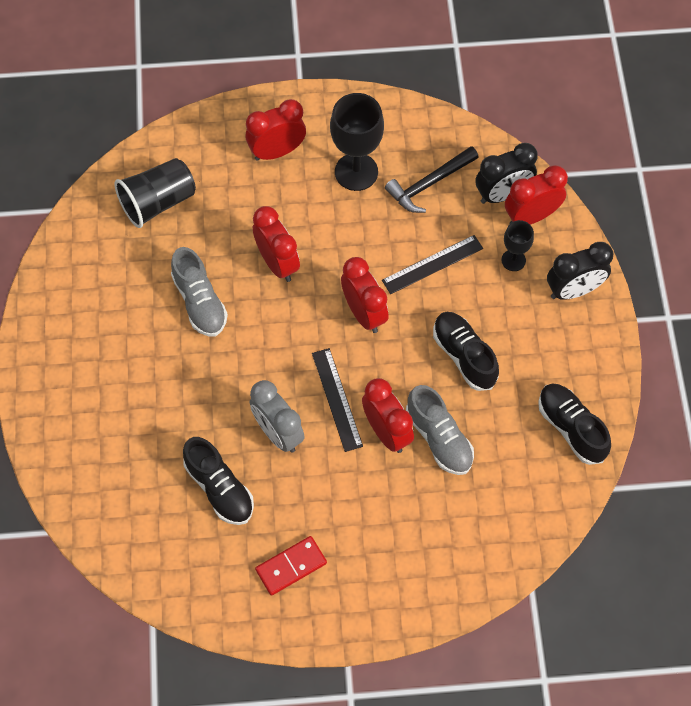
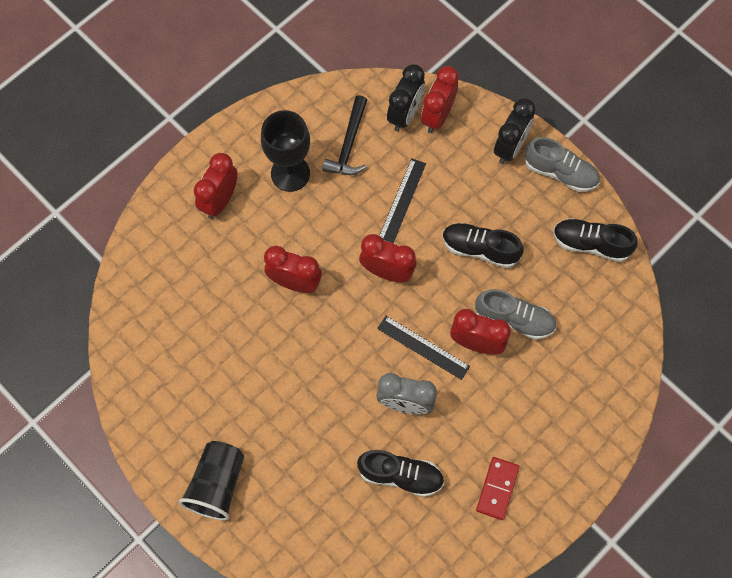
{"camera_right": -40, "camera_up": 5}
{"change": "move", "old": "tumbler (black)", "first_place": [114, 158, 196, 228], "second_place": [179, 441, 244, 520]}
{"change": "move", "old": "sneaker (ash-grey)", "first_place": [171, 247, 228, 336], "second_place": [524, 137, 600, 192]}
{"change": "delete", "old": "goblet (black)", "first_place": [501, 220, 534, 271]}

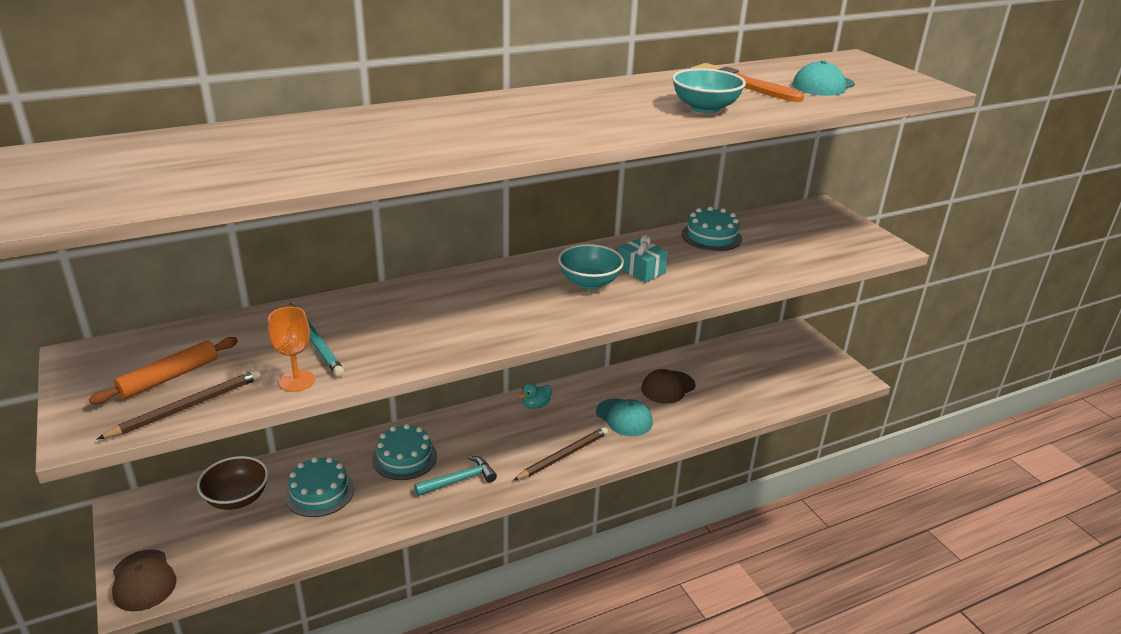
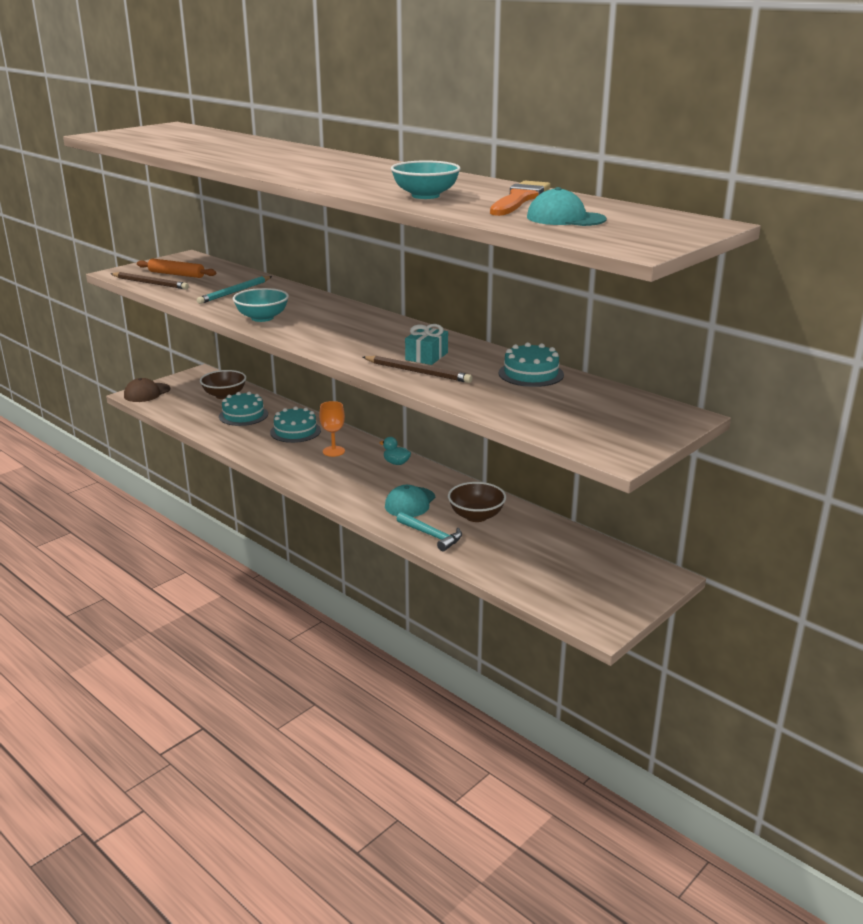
{"camera_right": 70, "camera_up": -5}
{"change": "move", "old": "goblet (bright orange)", "first_place": [268, 307, 315, 392], "second_place": [319, 401, 345, 457]}
{"change": "move", "old": "claw hammer (teal)", "first_place": [414, 456, 497, 496], "second_place": [397, 512, 462, 551]}
{"change": "move", "old": "lead pencil (dark brown)", "first_place": [513, 427, 608, 481], "second_place": [363, 356, 472, 383]}
{"change": "move", "old": "deep dish (teal)", "first_place": [558, 244, 624, 289], "second_place": [233, 288, 289, 322]}
{"change": "replace", "old": "peaked cap (dark brown)", "new": "deep dish (dark brown)", "first_place": [641, 369, 696, 404], "second_place": [448, 482, 506, 522]}

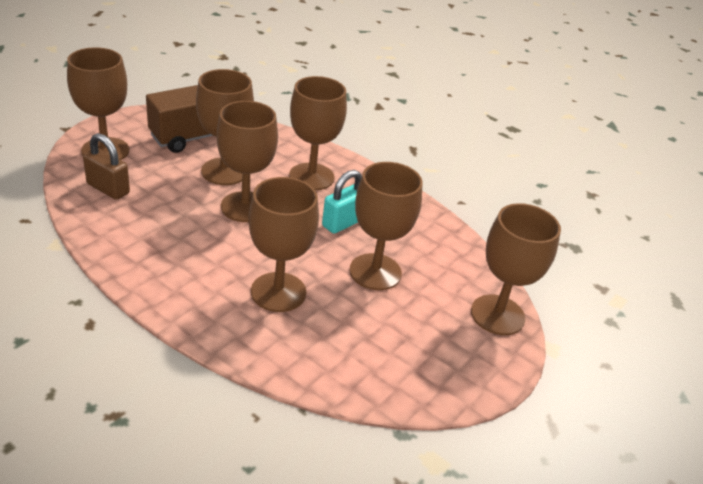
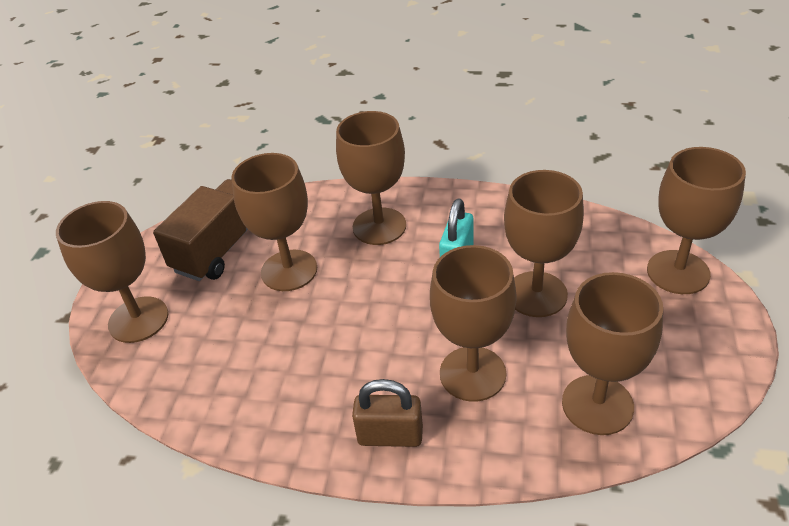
{"camera_right": -20, "camera_up": 5}
{"change": "move", "old": "lock (dark brown)", "first_place": [83, 133, 130, 200], "second_place": [352, 379, 423, 447]}
{"change": "move", "old": "goblet (dark brown)", "first_place": [217, 101, 278, 222], "second_place": [562, 272, 663, 435]}

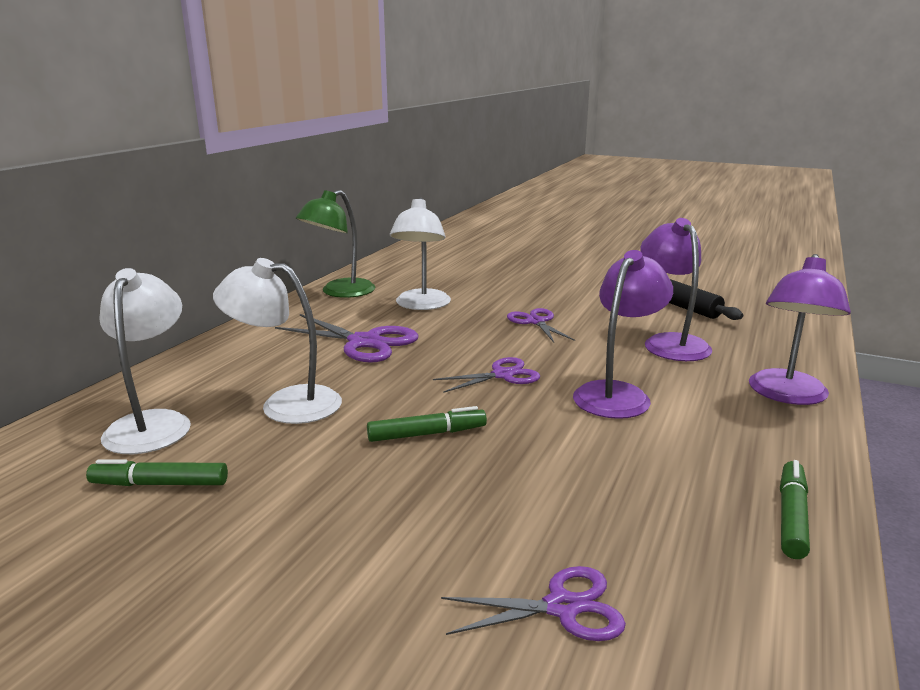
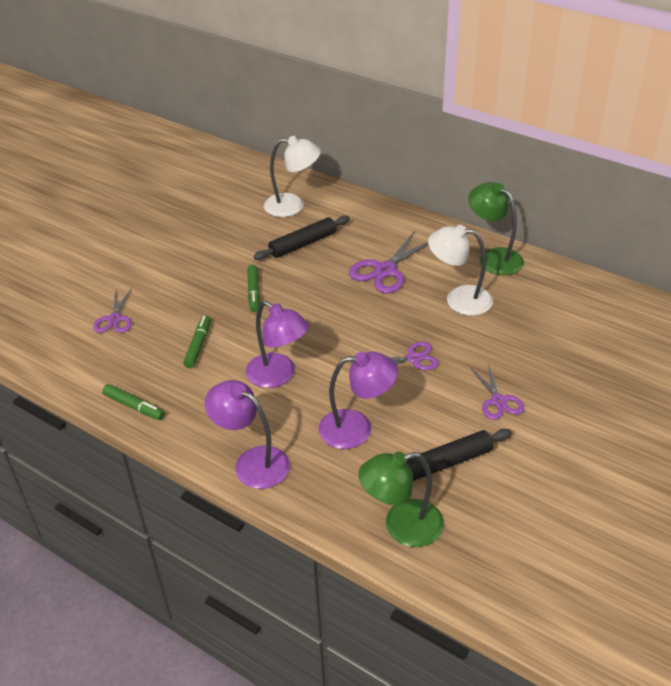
{"camera_right": 100, "camera_up": 20}
{"change": "move", "old": "marker pen (leaf-green)", "first_place": [86, 459, 228, 486], "second_place": [183, 315, 211, 368]}
{"change": "replace", "old": "lamp (pure white)", "new": "rolling pin (black)", "first_place": [213, 258, 342, 424], "second_place": [254, 216, 350, 260]}
{"change": "move", "old": "shears (purple)", "first_place": [433, 357, 540, 393], "second_place": [471, 364, 525, 420]}
{"change": "insert", "new": "lamp (leaf-green)", "second_place": [358, 451, 444, 547]}

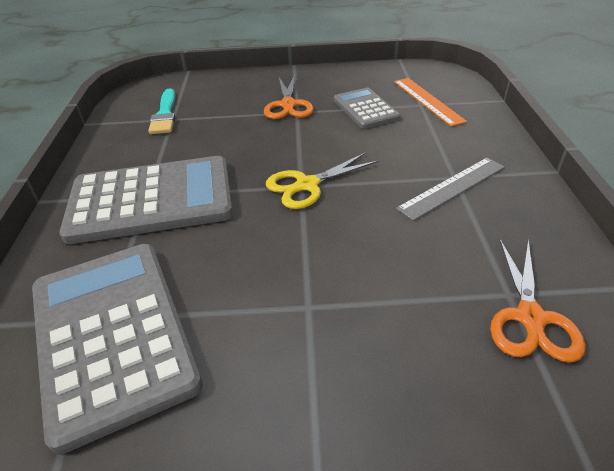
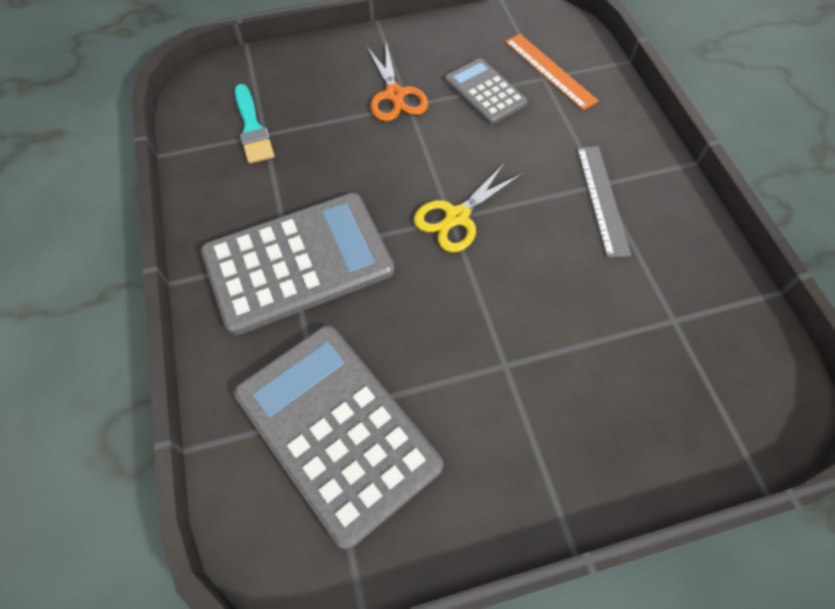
{"camera_right": -15, "camera_up": 20}
{"change": "rotate", "old": "measuring stick (ash-grey)", "first_place": [396, 158, 505, 221], "second_place": [577, 146, 631, 258], "degrees": -45}
{"change": "delete", "old": "shears (bright orange)", "first_place": [490, 239, 586, 363]}

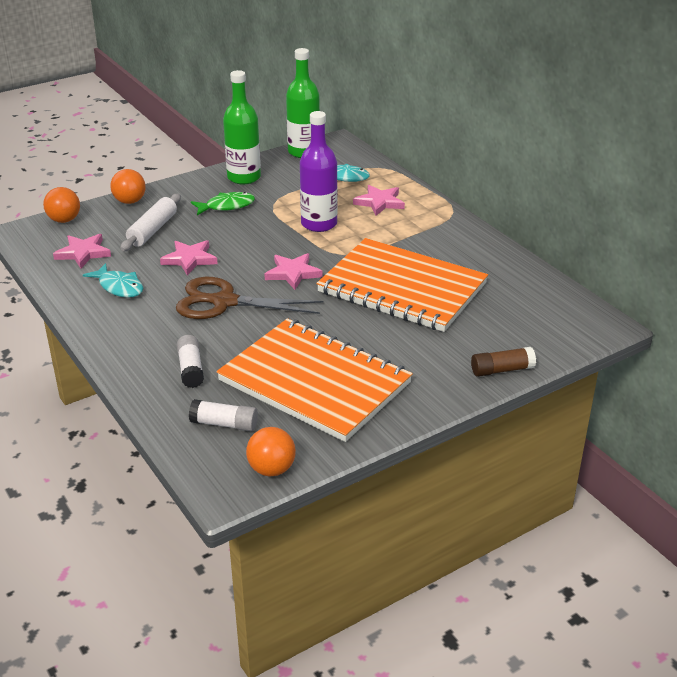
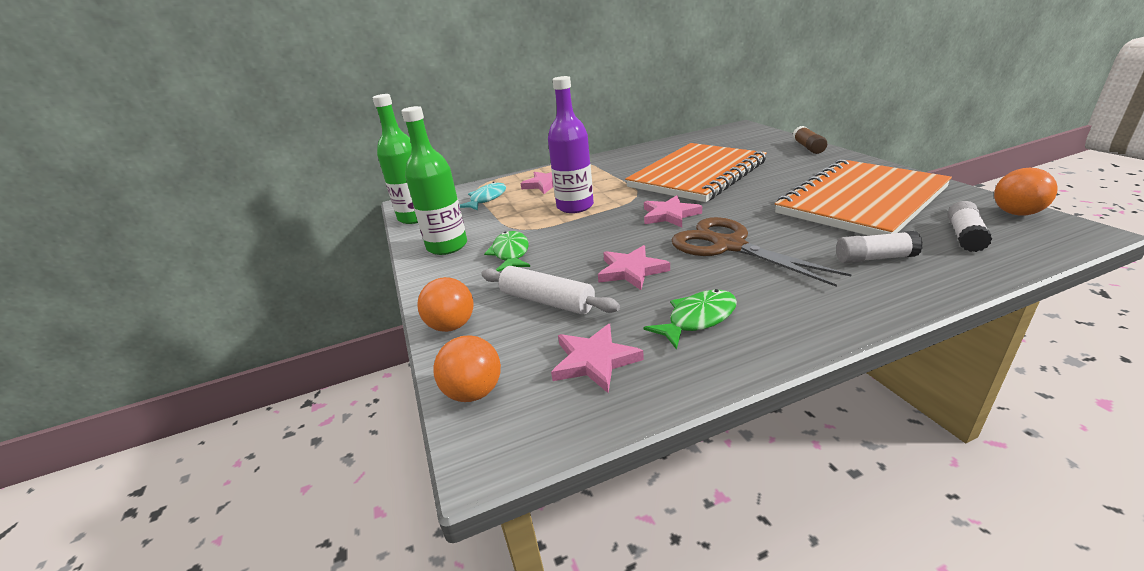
{"camera_right": -75, "camera_up": -5}
{"change": "recolor", "old": "fish figure (teal)", "new": "fish figure (leaf-green)", "first_place": [83, 263, 143, 298], "second_place": [643, 289, 737, 350]}
{"change": "rotate", "old": "shears (dark brown)", "first_place": [176, 277, 323, 319], "second_place": [672, 217, 852, 287], "degrees": 120}

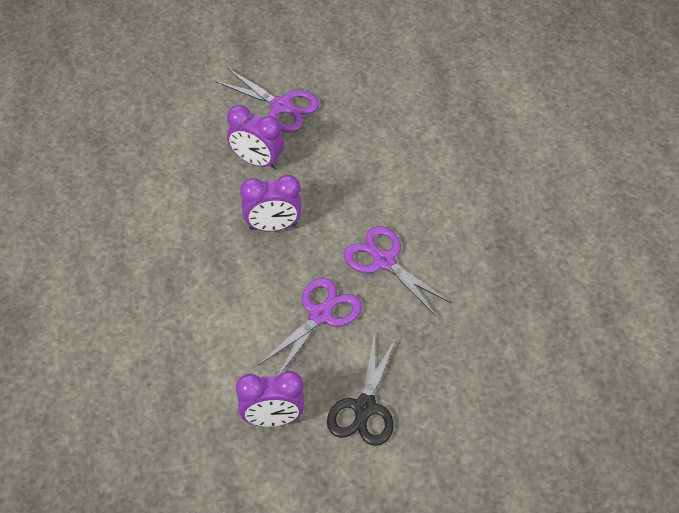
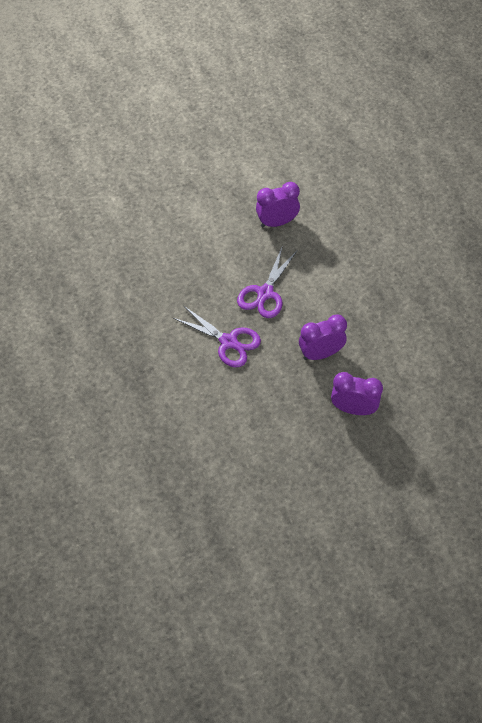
{"camera_right": 170, "camera_up": 5}
{"change": "delete", "old": "shears (purple)", "first_place": [215, 68, 320, 132]}
{"change": "delete", "old": "shears (black)", "first_place": [327, 331, 397, 446]}

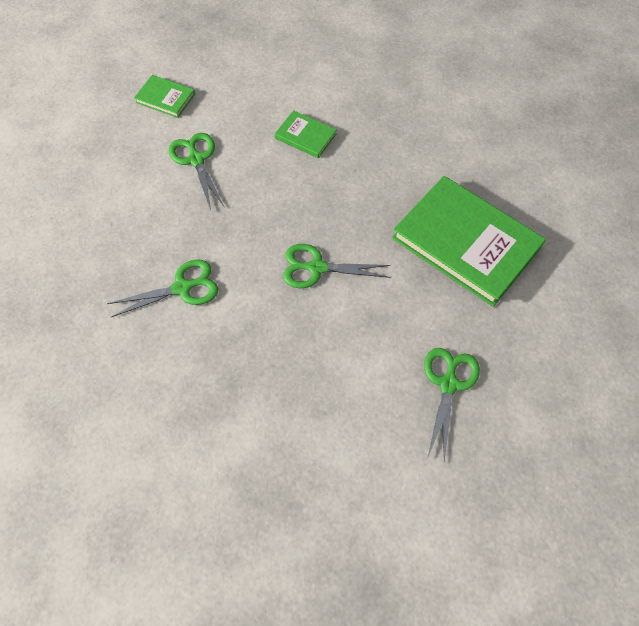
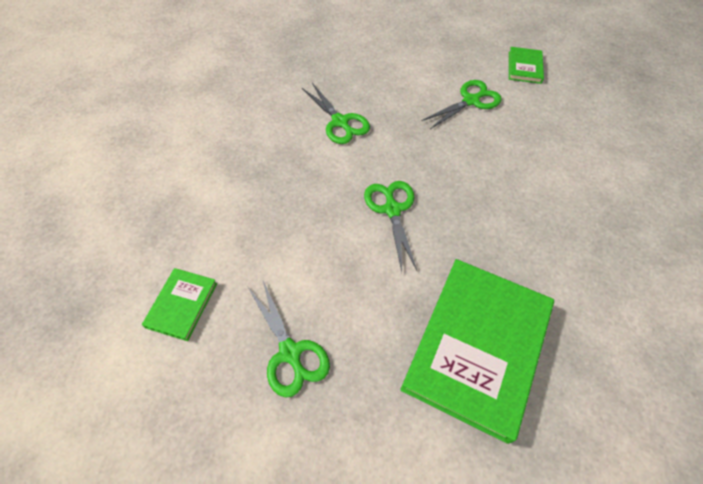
{"camera_right": 75, "camera_up": -5}
{"change": "move", "old": "hardback (leaf-green)", "first_place": [275, 110, 337, 158], "second_place": [142, 268, 217, 341]}
{"change": "rotate", "old": "shears (leaf-green)", "first_place": [424, 348, 480, 462], "second_place": [247, 281, 330, 398], "degrees": 60}

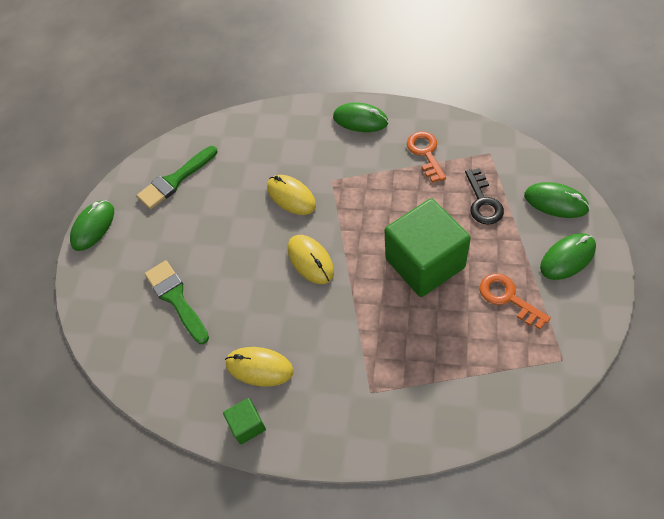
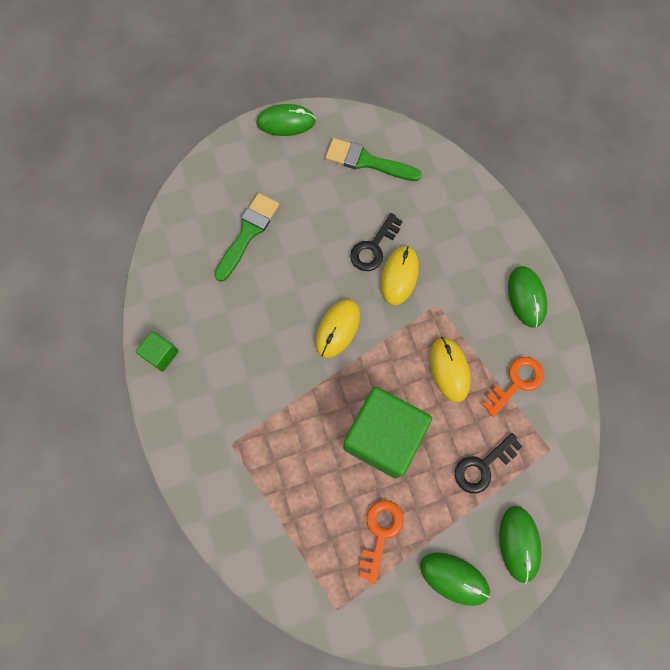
{"camera_right": 55, "camera_up": 15}
{"change": "move", "old": "computer mouse (yellow)", "first_place": [225, 347, 293, 386], "second_place": [430, 337, 471, 402]}
{"change": "insert", "new": "key (black)", "second_place": [350, 213, 403, 271]}

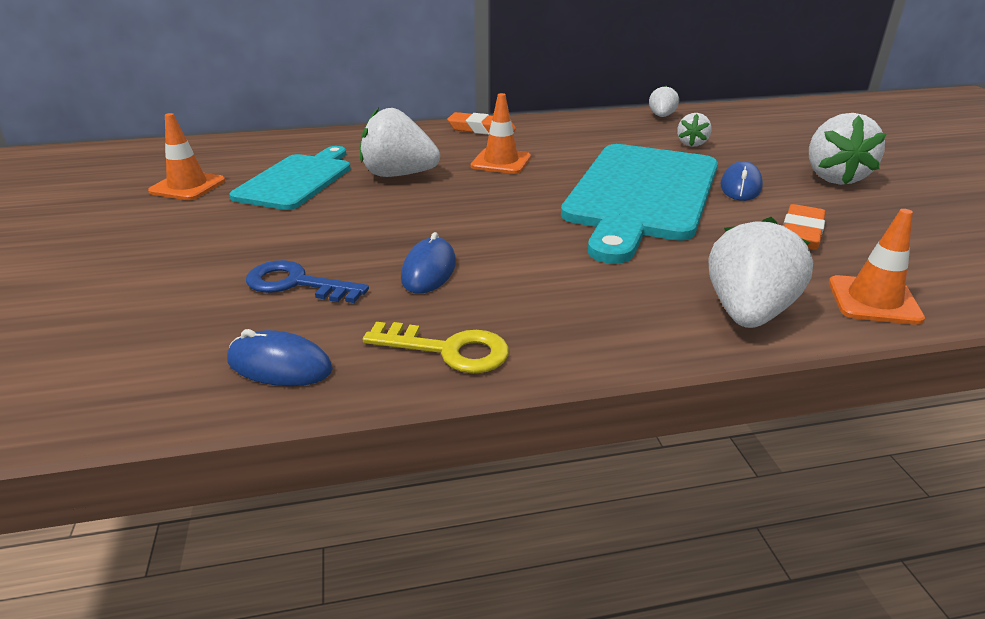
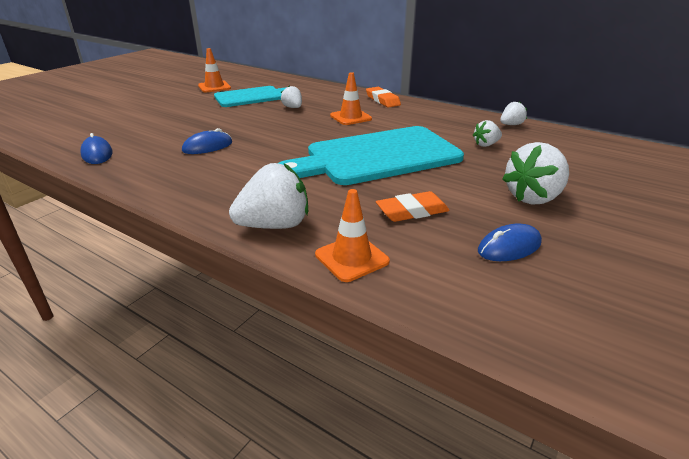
{"camera_right": 45, "camera_up": 0}
{"change": "delete", "old": "key (cobalt)", "first_place": [246, 260, 369, 303]}
{"change": "resize", "old": "toy strawberry (pure white)", "first_place": [360, 107, 440, 177], "second_place": [281, 85, 302, 108], "factor": 0.54}
{"change": "delete", "old": "key (yellow)", "first_place": [363, 322, 509, 373]}
{"change": "move", "old": "computer mouse (cobalt)", "first_place": [721, 161, 763, 201], "second_place": [478, 223, 542, 261]}

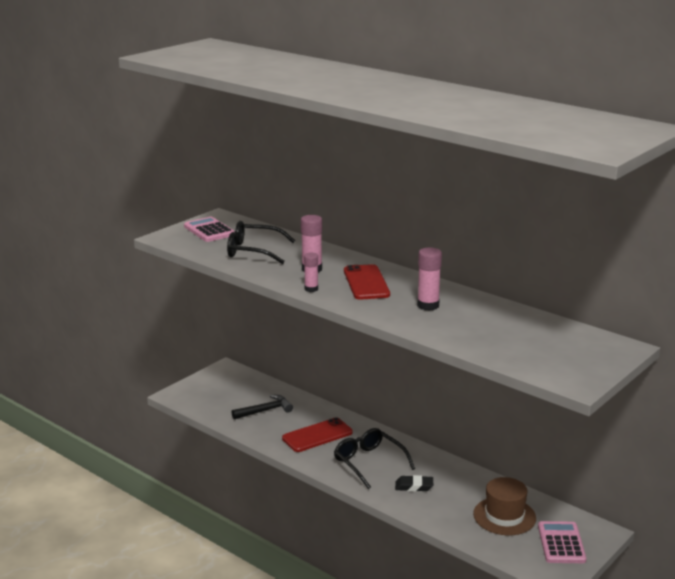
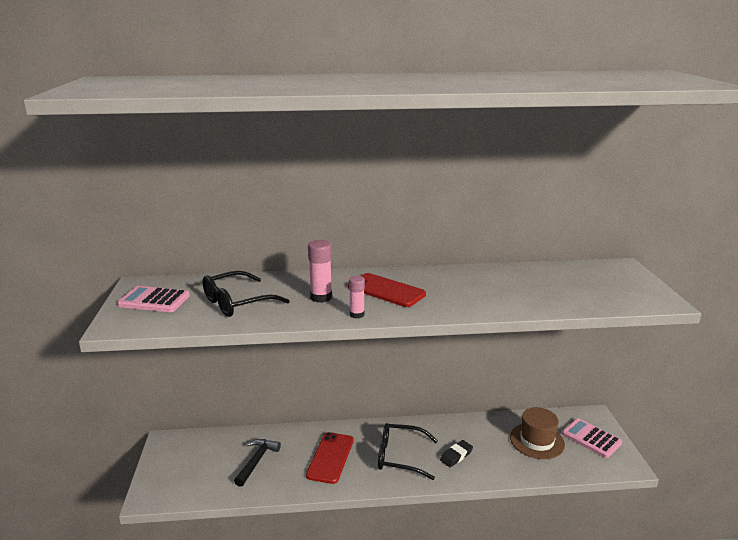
{"camera_right": -45, "camera_up": 0}
{"change": "delete", "old": "stick of glue (rosy)", "first_place": [417, 247, 442, 311]}

